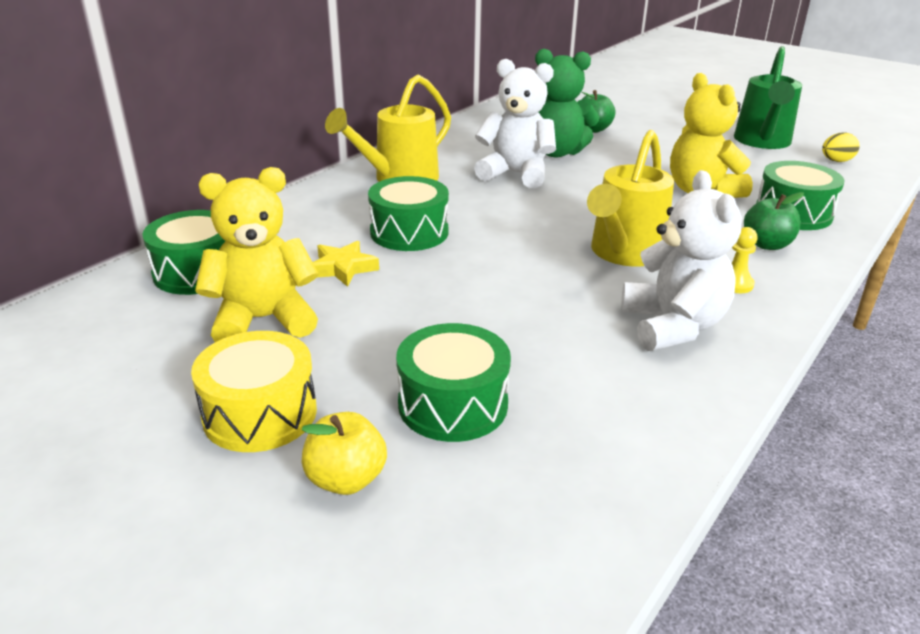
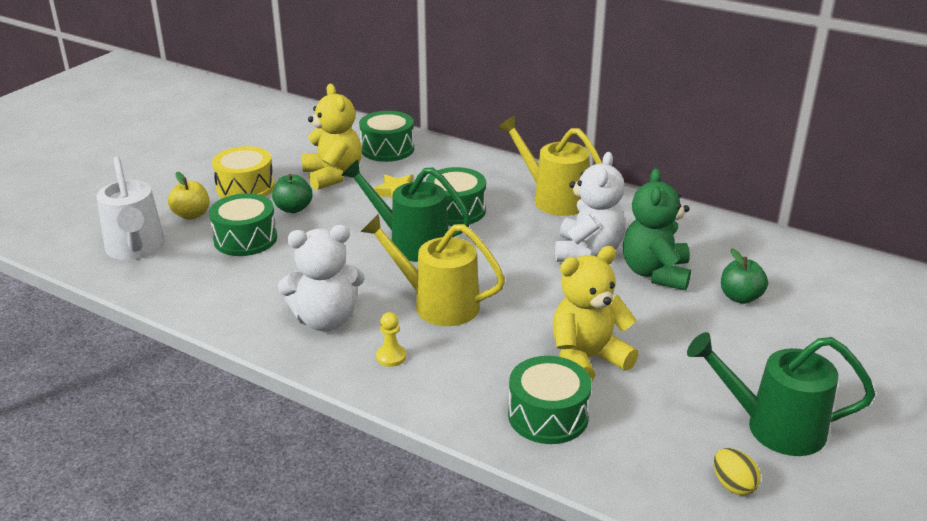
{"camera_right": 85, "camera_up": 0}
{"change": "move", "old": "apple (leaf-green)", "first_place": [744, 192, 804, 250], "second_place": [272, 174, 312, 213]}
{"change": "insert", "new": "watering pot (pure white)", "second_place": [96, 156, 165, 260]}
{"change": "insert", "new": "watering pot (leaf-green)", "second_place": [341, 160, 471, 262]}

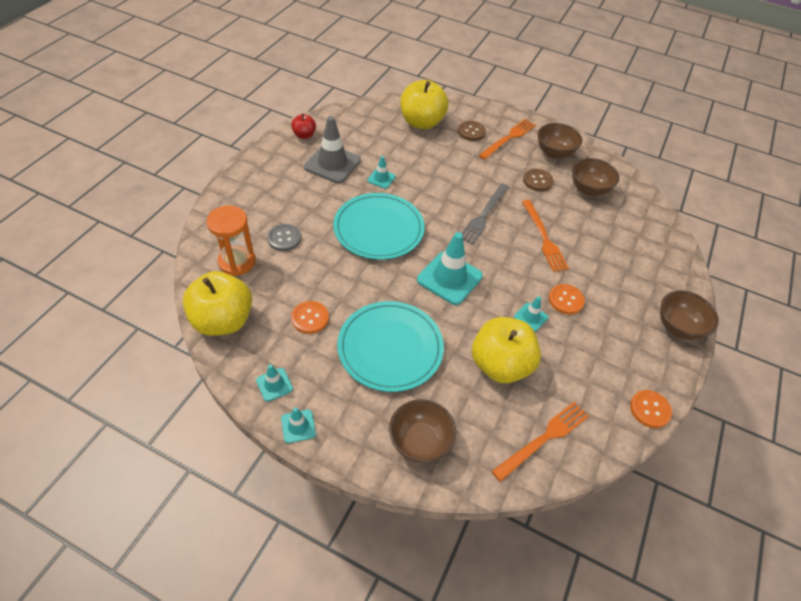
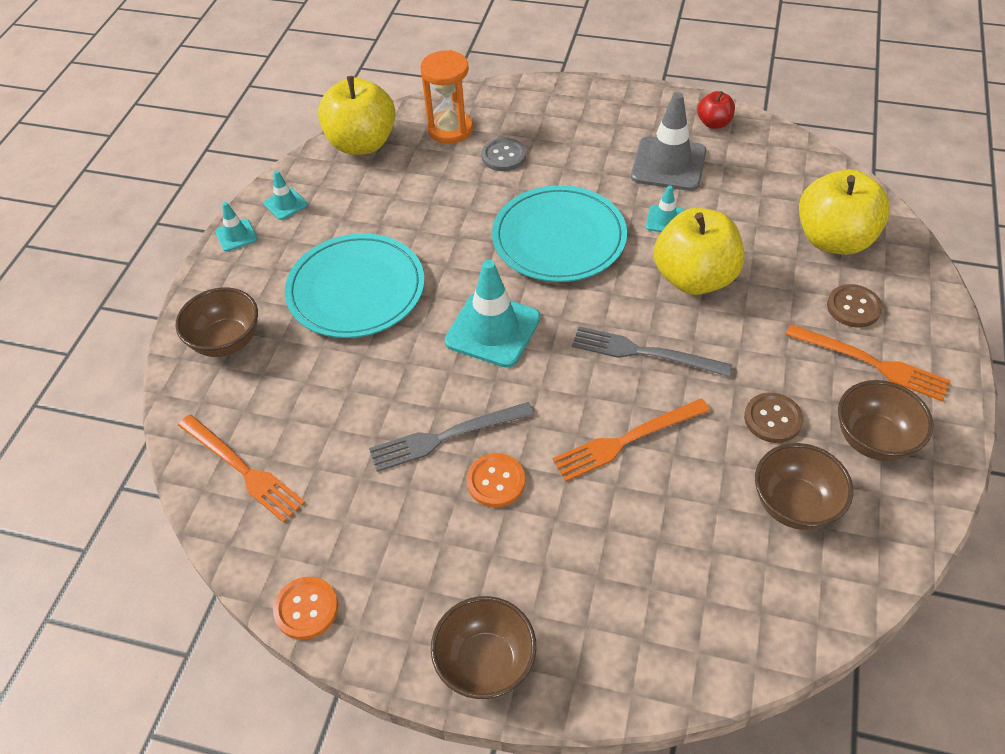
{"camera_right": 85, "camera_up": 0}
{"change": "delete", "old": "sewing button (bright orange)", "first_place": [291, 301, 329, 334]}
{"change": "move", "old": "apple (yellow)", "first_place": [472, 317, 541, 383], "second_place": [654, 208, 744, 295]}
{"change": "replace", "old": "safety cone (teal)", "new": "fork (ash-grey)", "first_place": [514, 296, 548, 332], "second_place": [369, 402, 534, 472]}

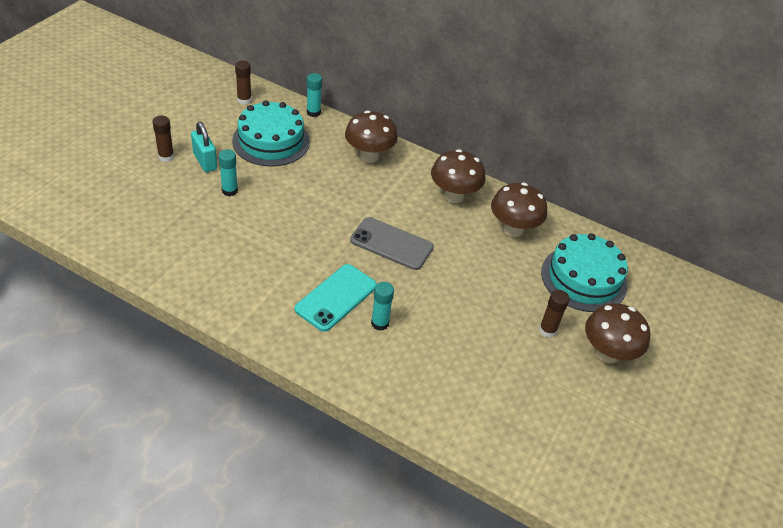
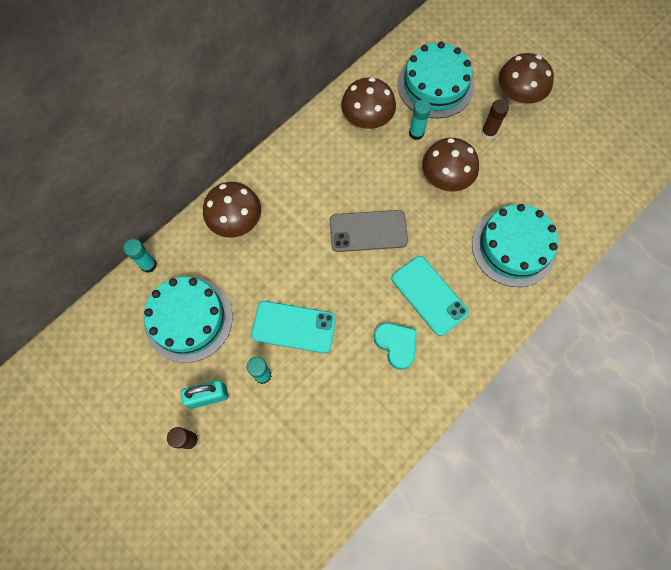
{"camera_right": -70, "camera_up": 25}
{"change": "delete", "old": "stick of glue (dark brown)", "first_place": [235, 61, 252, 105]}
{"change": "rotate", "old": "smartphone (ash-grey)", "first_place": [350, 217, 434, 270], "second_place": [330, 210, 408, 252], "degrees": 45}
{"change": "move", "old": "stick of glue (teal)", "first_place": [371, 282, 394, 331], "second_place": [409, 100, 431, 140]}
{"change": "move", "old": "toadstool (dark brown)", "first_place": [431, 149, 486, 203], "second_place": [422, 138, 479, 192]}
{"change": "insert", "new": "smartphone (teal)", "second_place": [251, 301, 336, 353]}
{"change": "insert", "new": "heart (teal)", "second_place": [374, 323, 417, 370]}
{"change": "insert", "new": "cake (teal)", "second_place": [472, 204, 559, 287]}

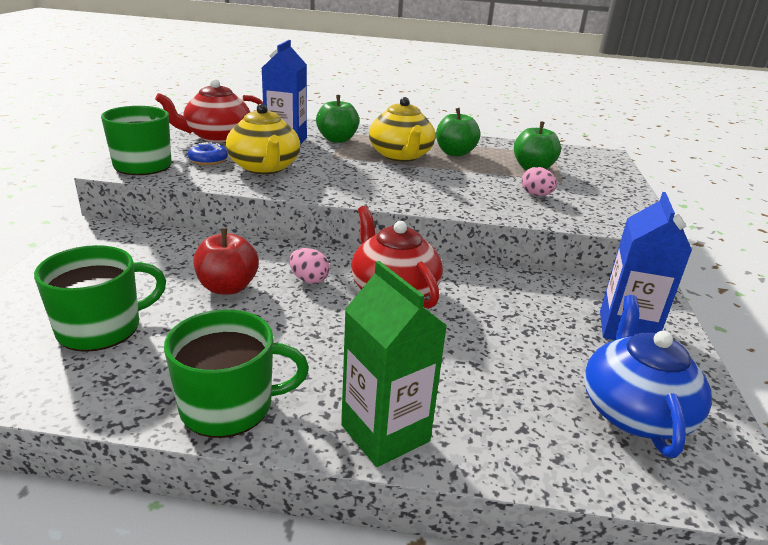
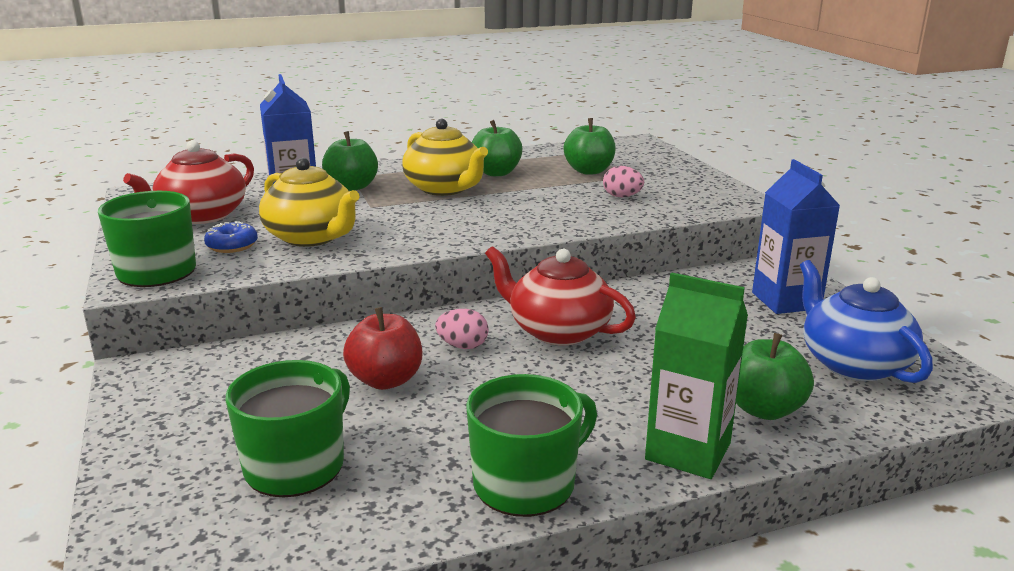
{"camera_right": -25, "camera_up": -5}
{"change": "insert", "new": "apple (leaf-green)", "second_place": [736, 333, 814, 420]}

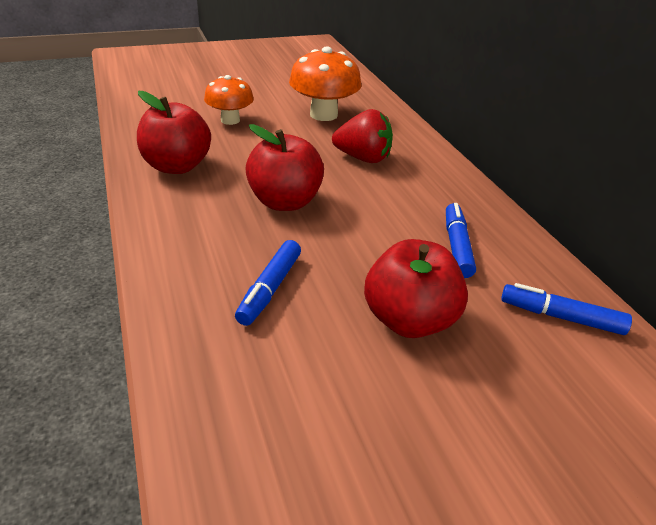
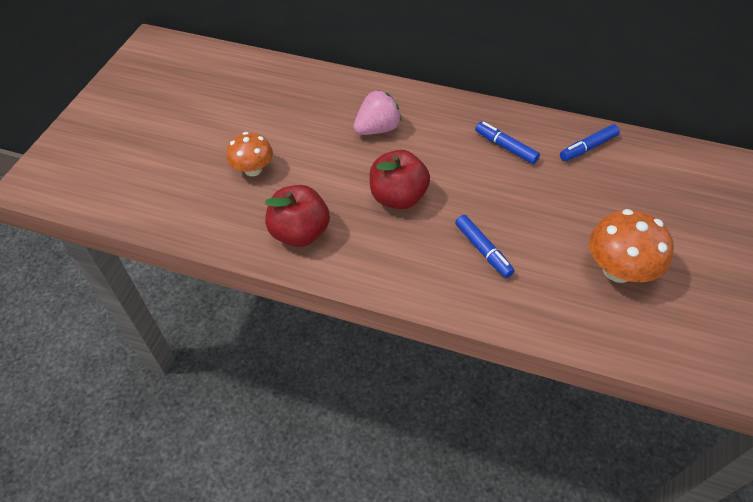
{"camera_right": -50, "camera_up": 15}
{"change": "move", "old": "toadstool (bright orange)", "first_place": [289, 46, 362, 121], "second_place": [589, 209, 674, 283]}
{"change": "recolor", "old": "toy strawberry (red)", "new": "toy strawberry (rosy)", "first_place": [332, 109, 393, 163], "second_place": [353, 90, 402, 135]}
{"change": "delete", "old": "apple (red)", "first_place": [364, 239, 468, 338]}

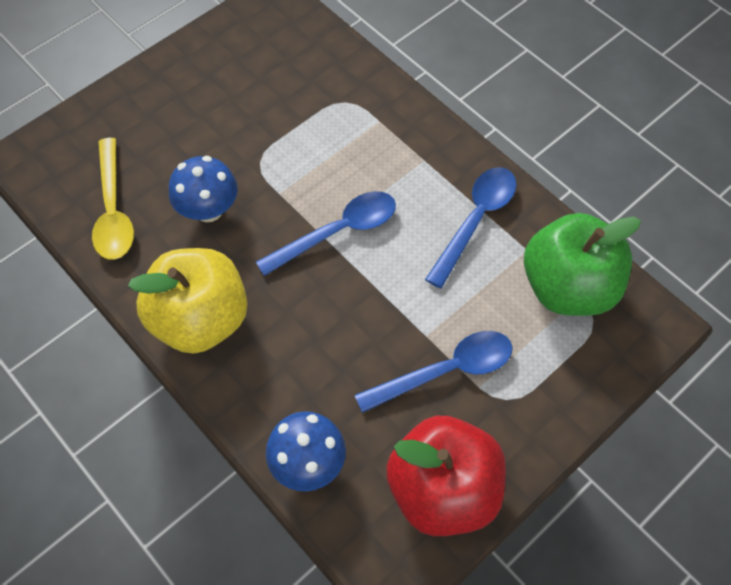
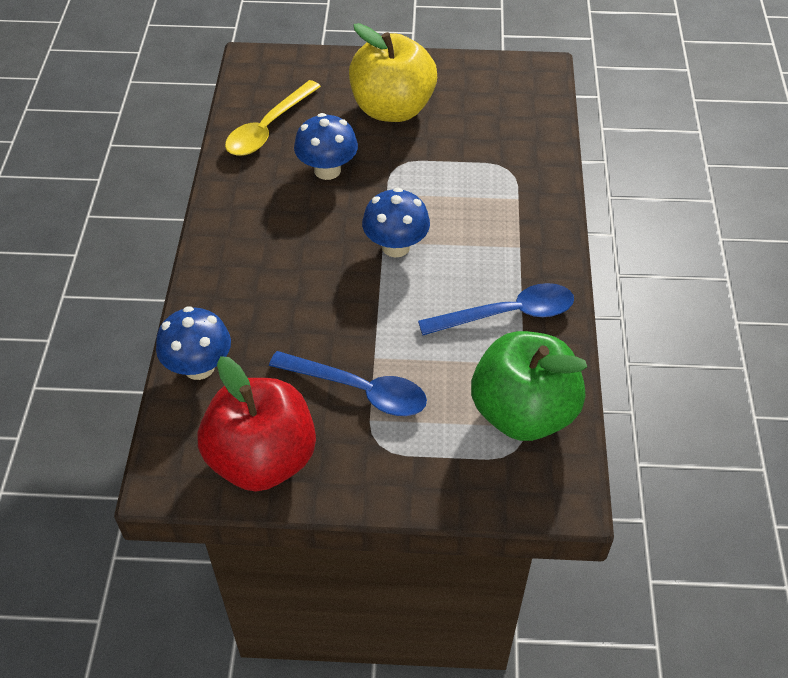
{"camera_right": 45, "camera_up": -10}
{"change": "move", "old": "apple (yellow)", "first_place": [128, 248, 247, 354], "second_place": [349, 23, 437, 122]}
{"change": "replace", "old": "tablespoon (cobalt)", "new": "toadstool (cobalt)", "first_place": [256, 191, 396, 276], "second_place": [362, 188, 430, 257]}

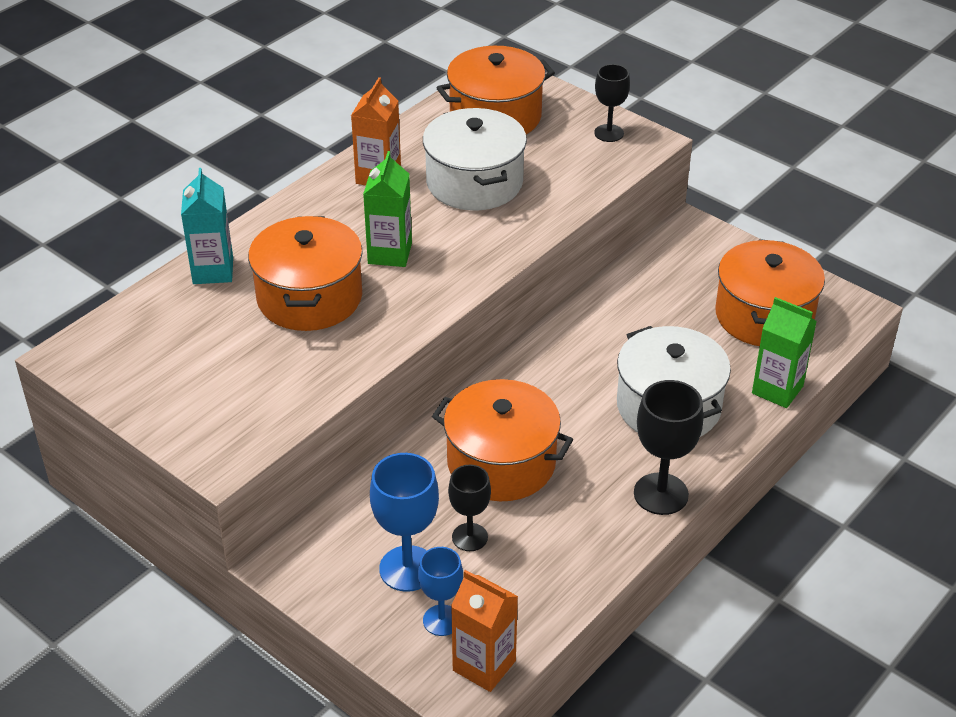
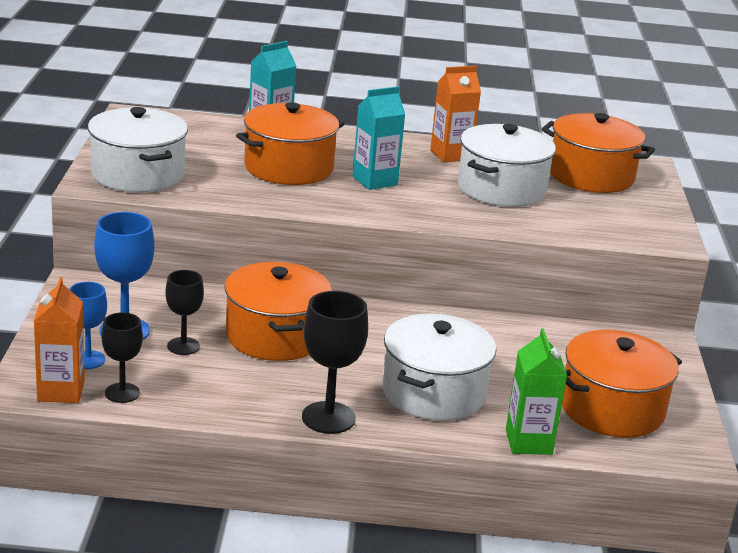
{"camera_right": 50, "camera_up": -15}
{"change": "recolor", "old": "milk carton (leaf-green)", "new": "milk carton (teal)", "first_place": [363, 151, 412, 267], "second_place": [353, 86, 405, 190]}
{"change": "move", "old": "goblet (black)", "first_place": [594, 64, 630, 142], "second_place": [102, 312, 143, 403]}
{"change": "insert", "new": "stockpot (pure white)", "second_place": [88, 107, 188, 192]}

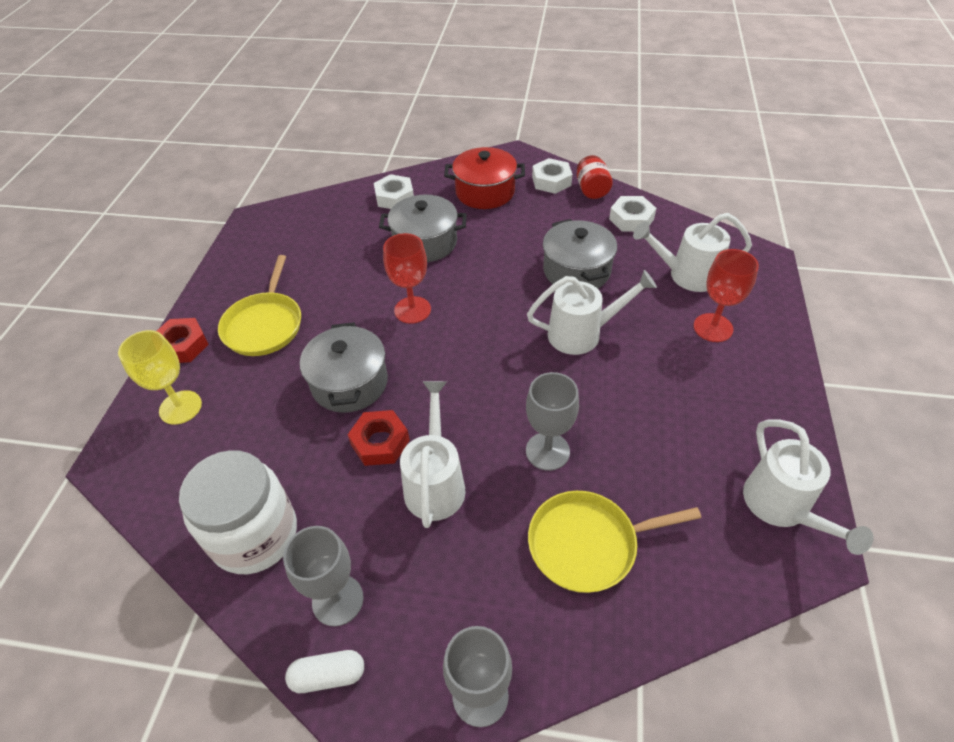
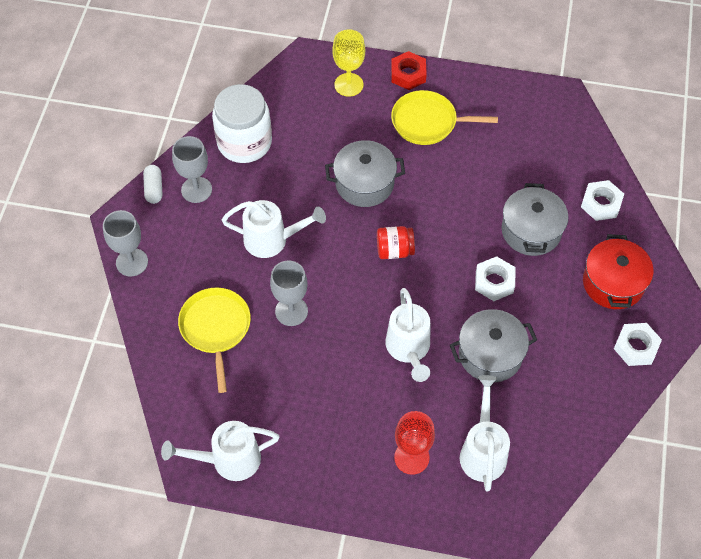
{"camera_right": 90, "camera_up": 10}
{"change": "delete", "old": "nut (red)", "first_place": [348, 410, 410, 466]}
{"change": "delete", "old": "goblet (red)", "first_place": [383, 233, 431, 324]}
{"change": "move", "old": "jar (red)", "first_place": [577, 155, 613, 199], "second_place": [377, 226, 415, 259]}
{"change": "move", "old": "nut (pure white)", "first_place": [609, 196, 656, 232], "second_place": [475, 256, 516, 301]}

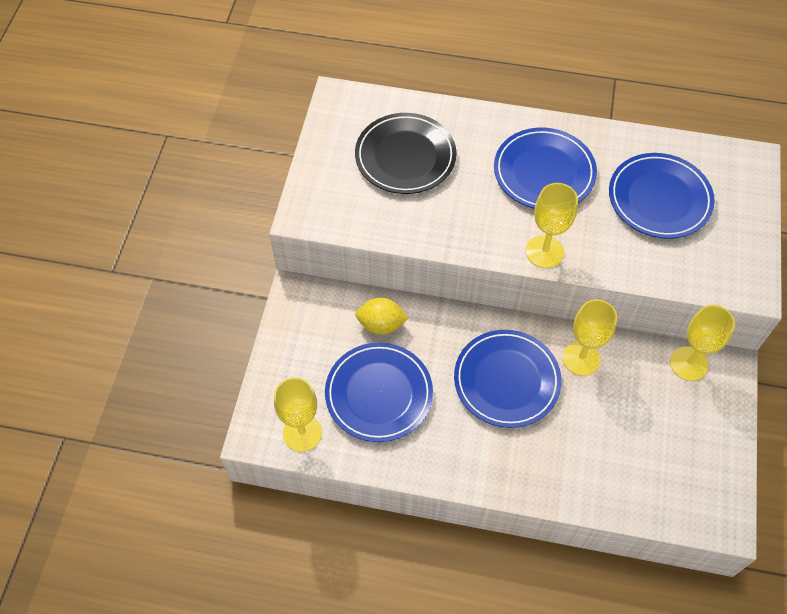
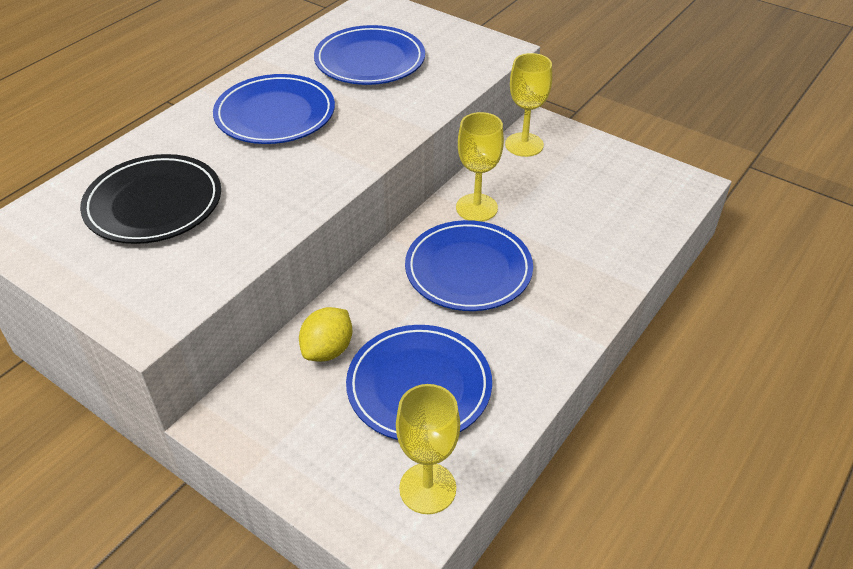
{"camera_right": -65, "camera_up": -15}
{"change": "delete", "old": "goblet (yellow)", "first_place": [526, 183, 578, 268]}

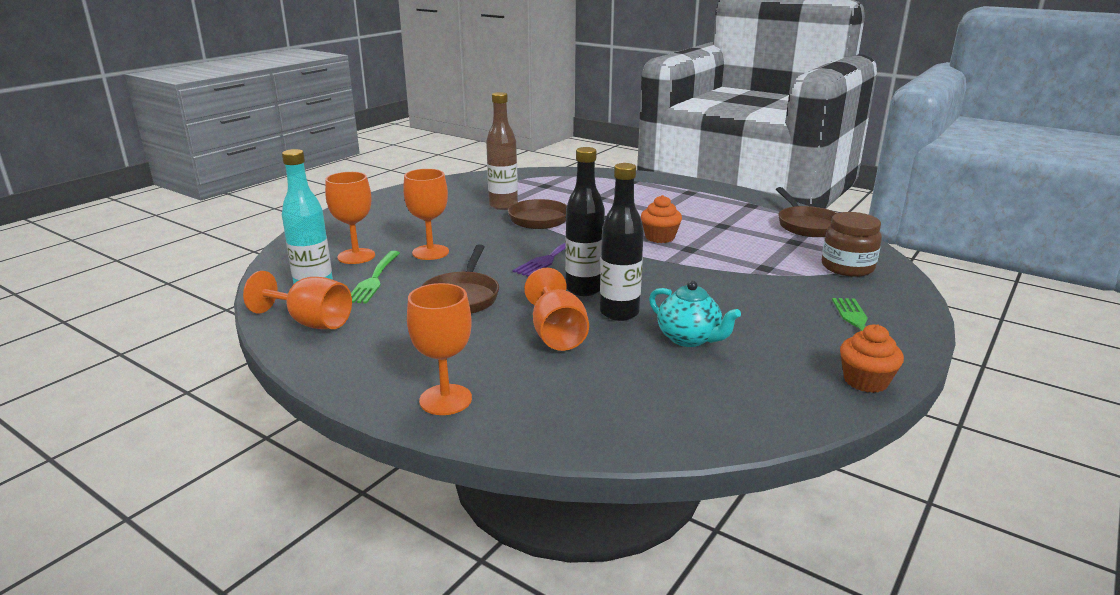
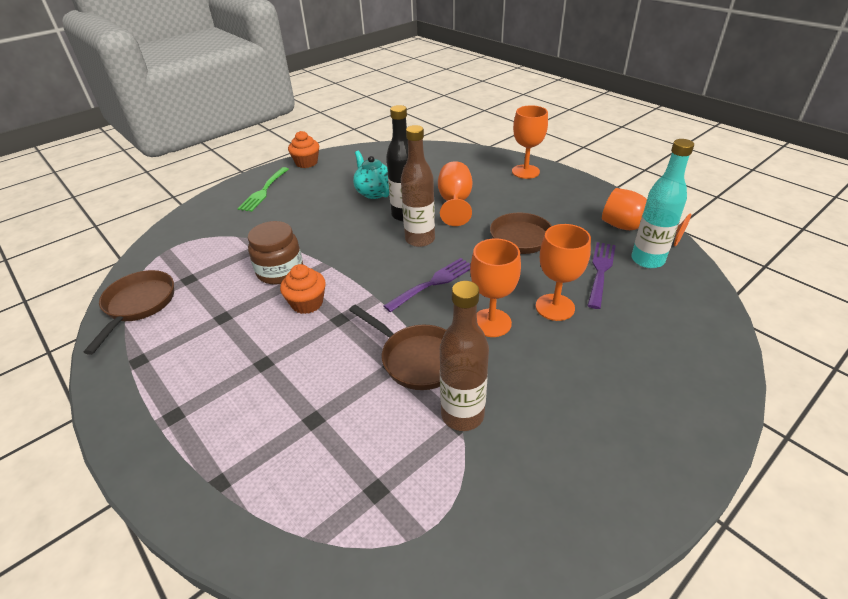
{"camera_right": -165, "camera_up": 15}
{"change": "move", "old": "goblet (bright orange)", "first_place": [325, 172, 375, 264], "second_place": [470, 238, 521, 337]}
{"change": "recolor", "old": "fork (leaf-green)", "new": "fork (purple)", "first_place": [351, 251, 400, 304], "second_place": [587, 242, 616, 309]}
{"change": "recolor", "old": "drink bottle (black)", "new": "drink bottle (dark brown)", "first_place": [565, 147, 605, 296], "second_place": [401, 125, 435, 247]}
{"change": "move", "old": "jar (dark brown)", "first_place": [822, 212, 882, 277], "second_place": [248, 221, 303, 285]}

